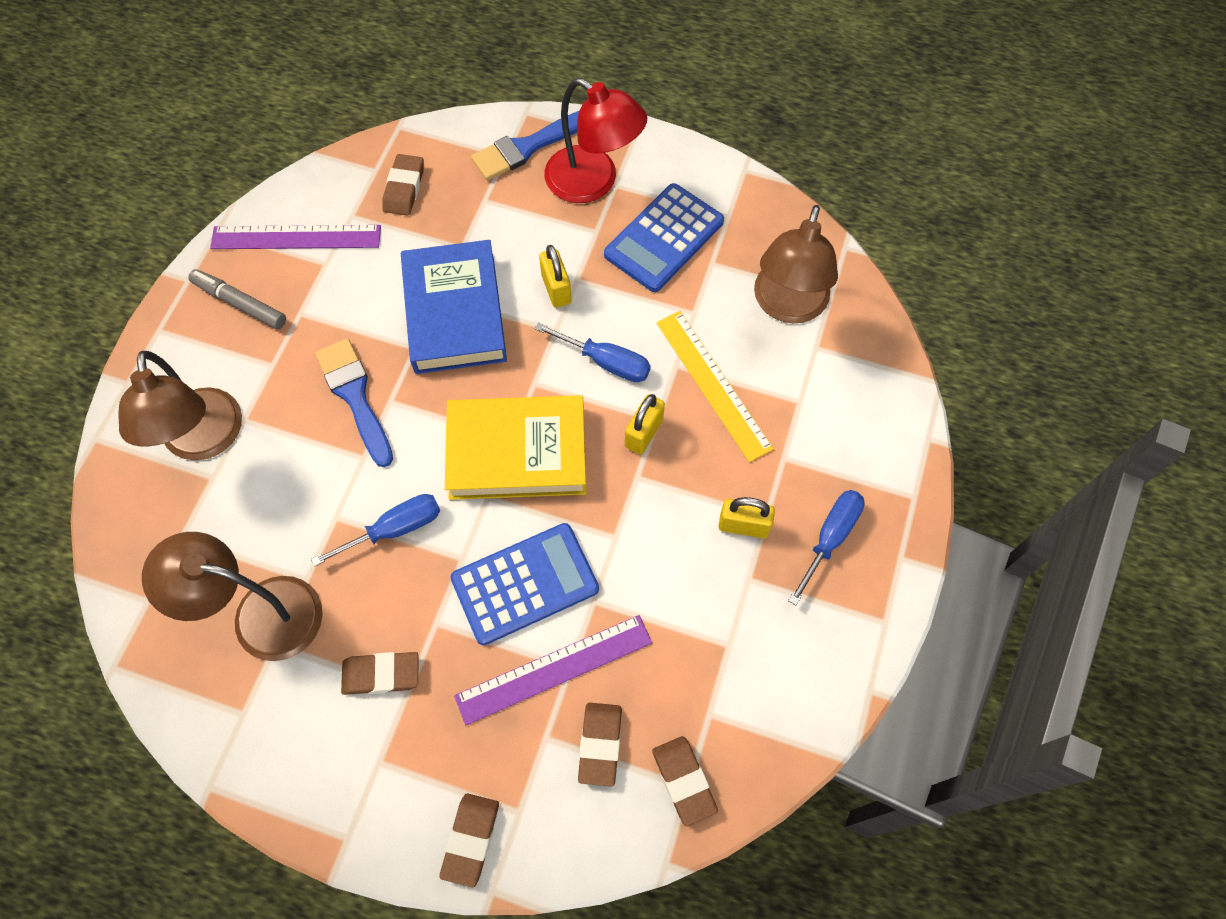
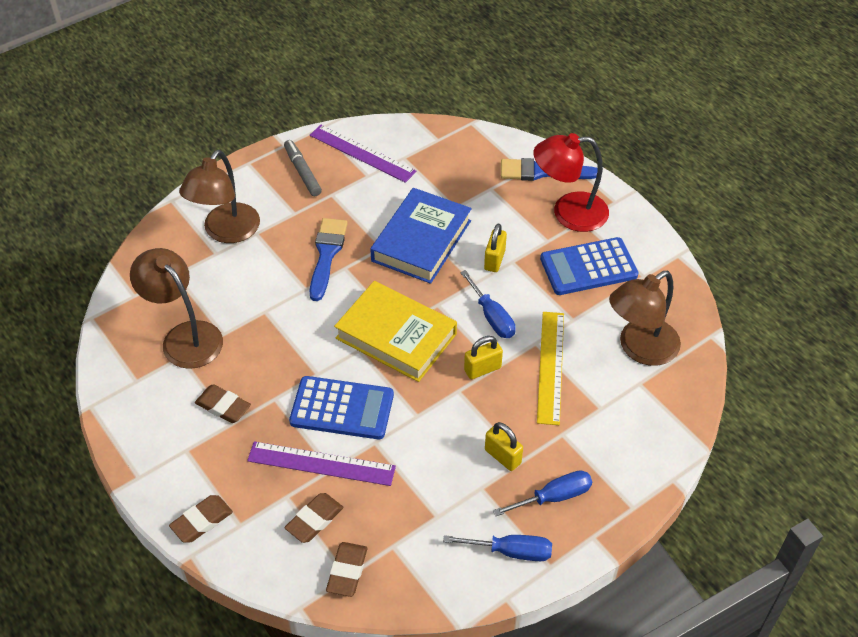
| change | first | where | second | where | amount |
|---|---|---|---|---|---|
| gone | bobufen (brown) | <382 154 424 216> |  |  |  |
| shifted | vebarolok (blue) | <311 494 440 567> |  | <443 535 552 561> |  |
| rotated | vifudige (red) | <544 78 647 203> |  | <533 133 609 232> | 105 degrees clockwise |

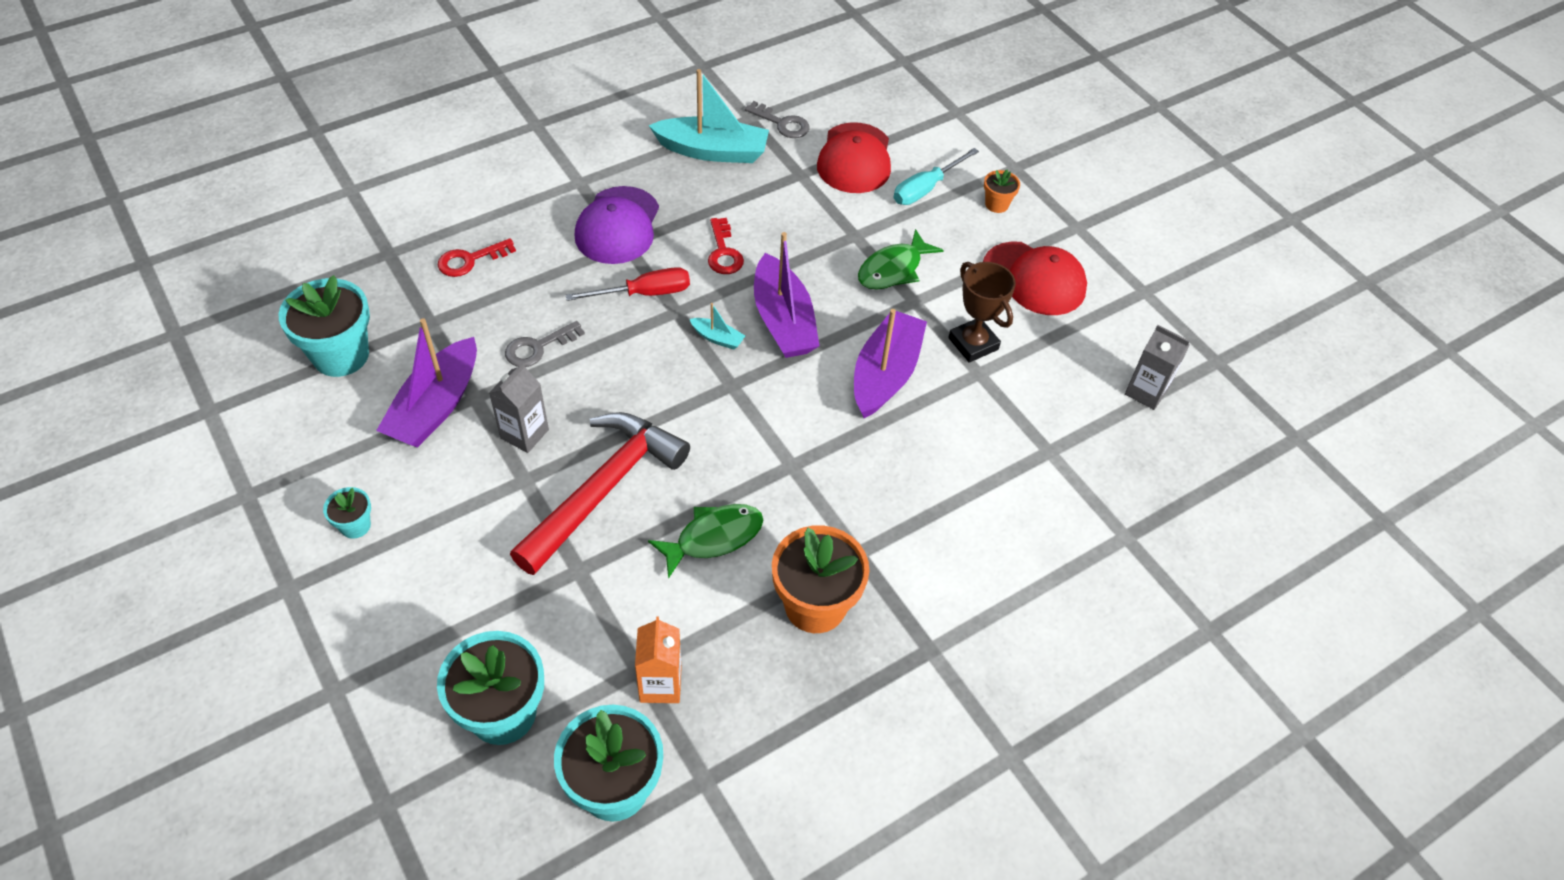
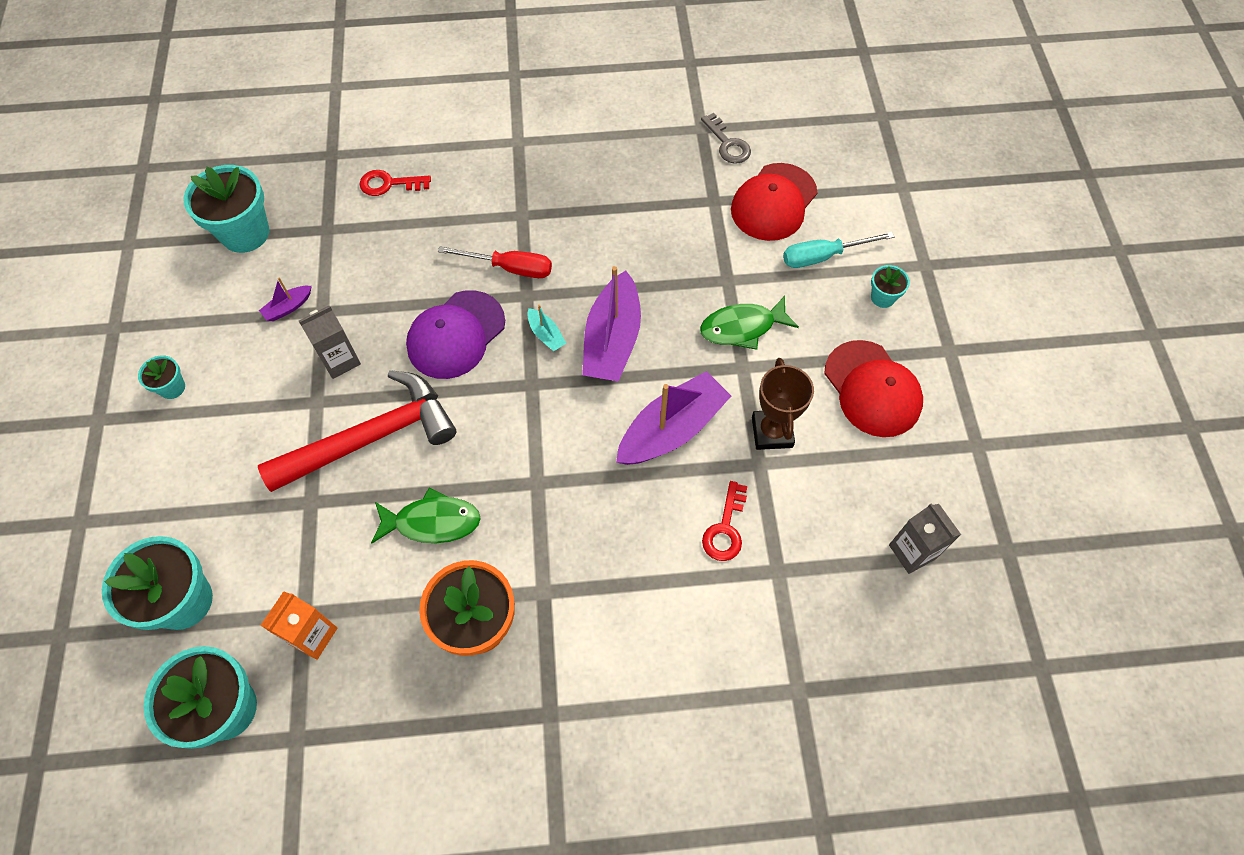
| change | first | where | second | where | amount |
|---|---|---|---|---|---|
| gone | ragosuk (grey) | <505 321 585 367> |  |  |  |
| gone | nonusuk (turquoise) | <648 69 769 163> |  |  |  |
| shifted | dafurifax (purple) | <574 186 659 264> |  | <406 290 505 379> |  |
| shifted | ragosuk (red) | <708 218 744 274> |  | <702 481 747 561> |  |
| repainted | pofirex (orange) | <984 169 1020 213> | pofirex (turquoise) | <871 265 910 308> |  |
| scaled | nonusuk (purple) | <376 318 477 448> |  | <259 278 312 321> | x0.44 |

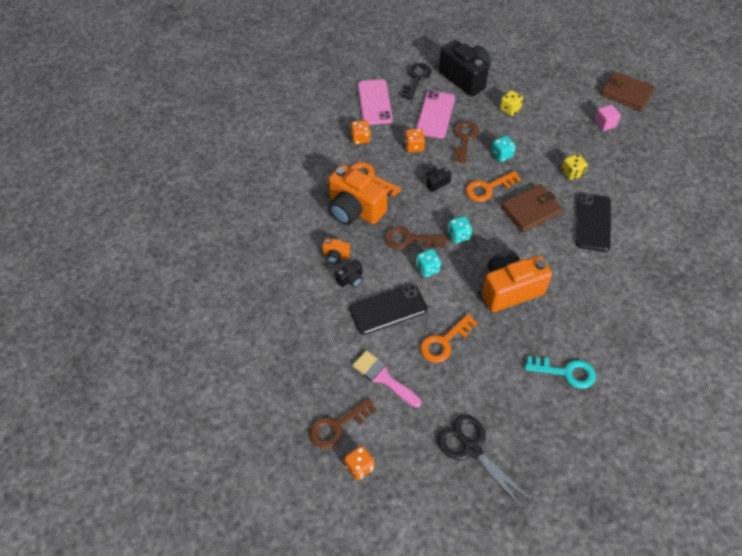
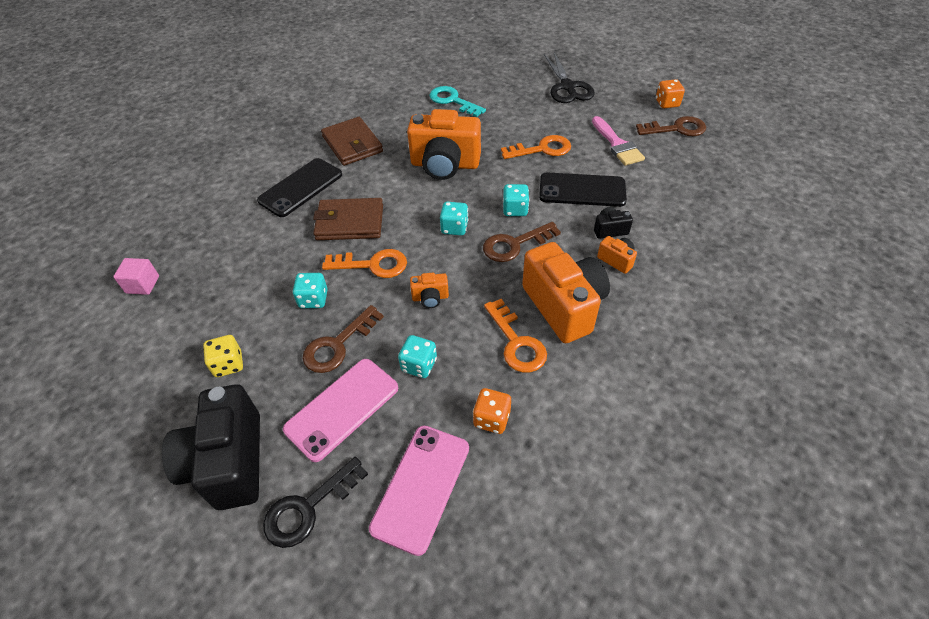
| change | first | where | second | where | amount |
|---|---|---|---|---|---|
| gone | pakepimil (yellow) | <561 154 588 180> |  |  |  |
| shifted | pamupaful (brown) | <601 72 655 111> |  | <321 117 383 166> |  |
| repainted | pakepimil (orange) | <405 128 425 153> | pakepimil (turquoise) | <398 335 437 378> |  |
| repainted | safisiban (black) | <426 167 452 192> | safisiban (orange) | <410 273 449 308> |  |
| rotated | ragosuk (brown) | <384 226 447 250> |  | <483 222 561 262> | 120 degrees clockwise |

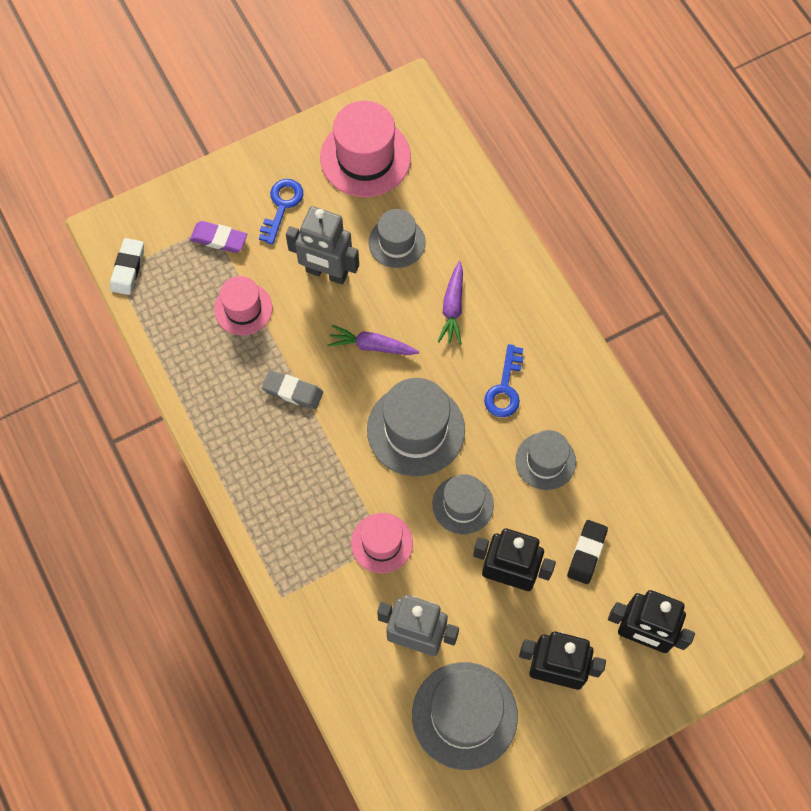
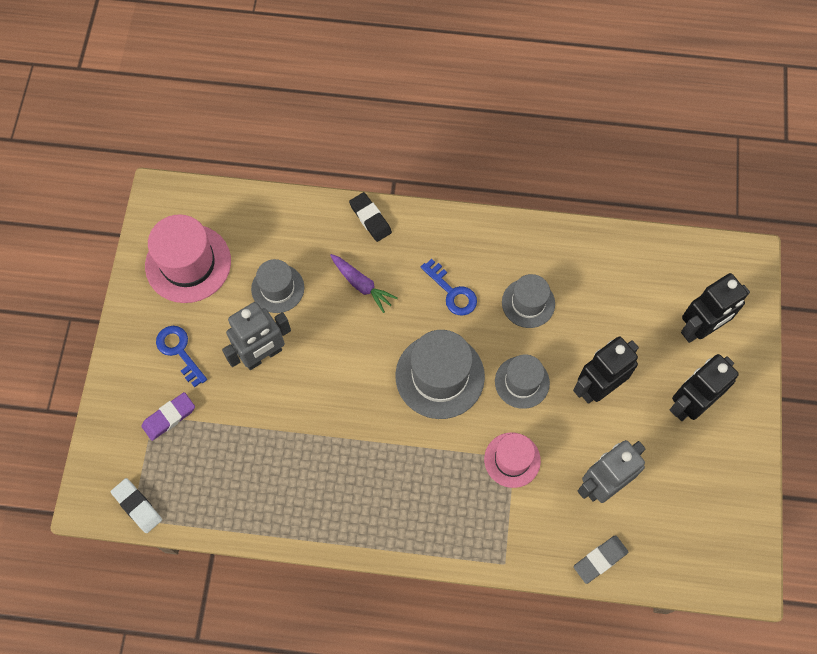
| change | first | where | second | where | amount |
|---|---|---|---|---|---|
| gone | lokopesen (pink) | <214 276 272 335> |  |  |  |
| gone | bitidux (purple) | <327 325 419 355> |  |  |  |
| gone | lokopesen (grey) | <412 662 518 770> |  |  |  |
| shifted | bobufen (grey) | <262 370 323 410> |  | <573 535 628 584> |  |
| shifted | bobufen (black) | <567 520 608 584> |  | <349 192 392 242> |  |

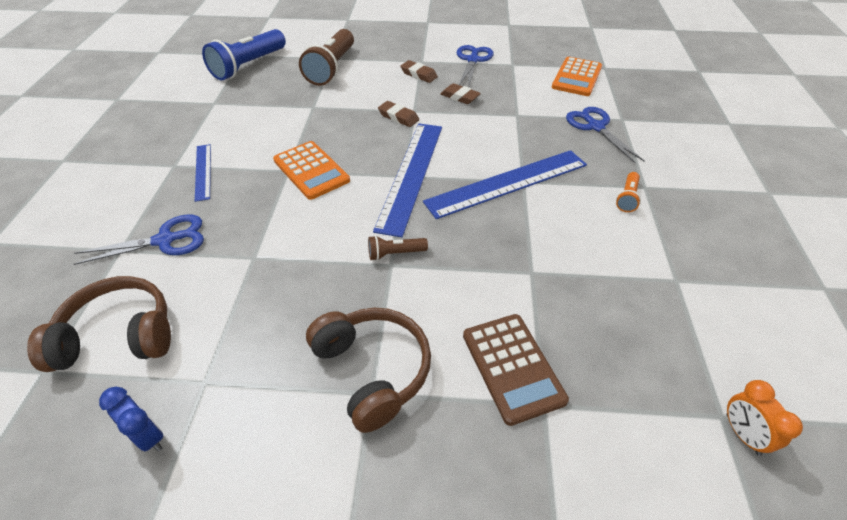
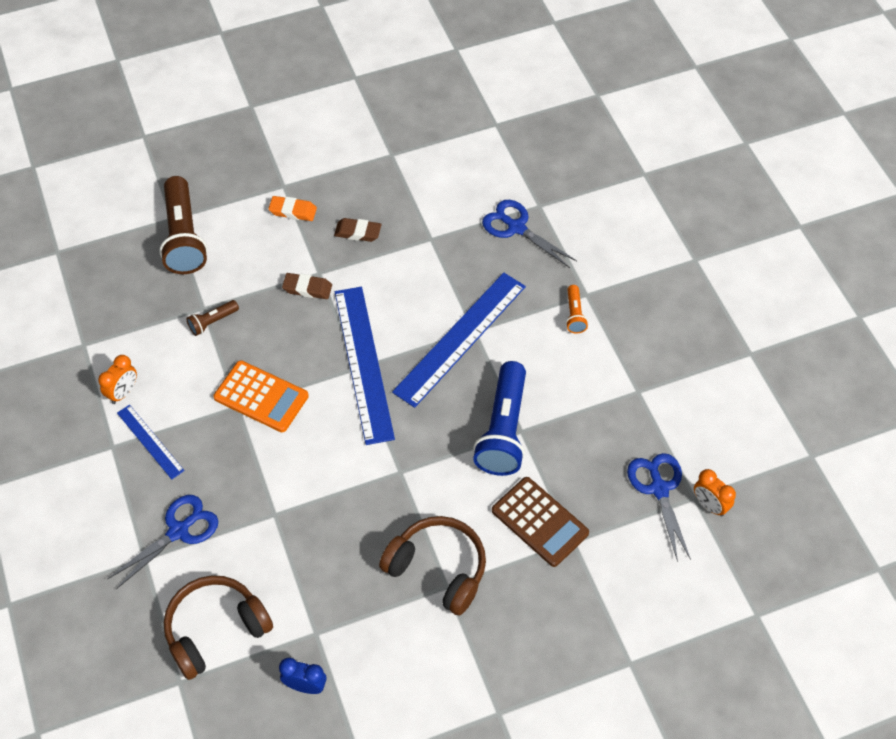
| change | first | where | second | where | amount |
|---|---|---|---|---|---|
| gone | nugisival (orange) | <552 57 602 96> |  |  |  |
| new |  |  | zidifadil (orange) | <98 355 137 404> |  |
| shifted | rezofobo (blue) | <202 29 286 80> |  | <473 361 526 476> |  |
| shifted | rezofobo (brown) | <368 235 428 261> |  | <186 300 239 336> |  |
| shifted | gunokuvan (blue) | <457 45 494 86> |  | <627 453 691 562> |  |
| repainted | bobufen (brown) | <400 60 438 83> | bobufen (orange) | <268 196 317 221> |  |

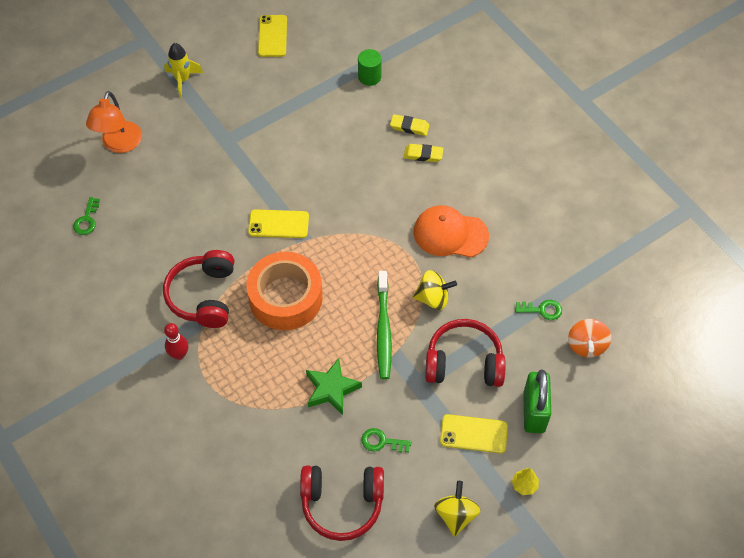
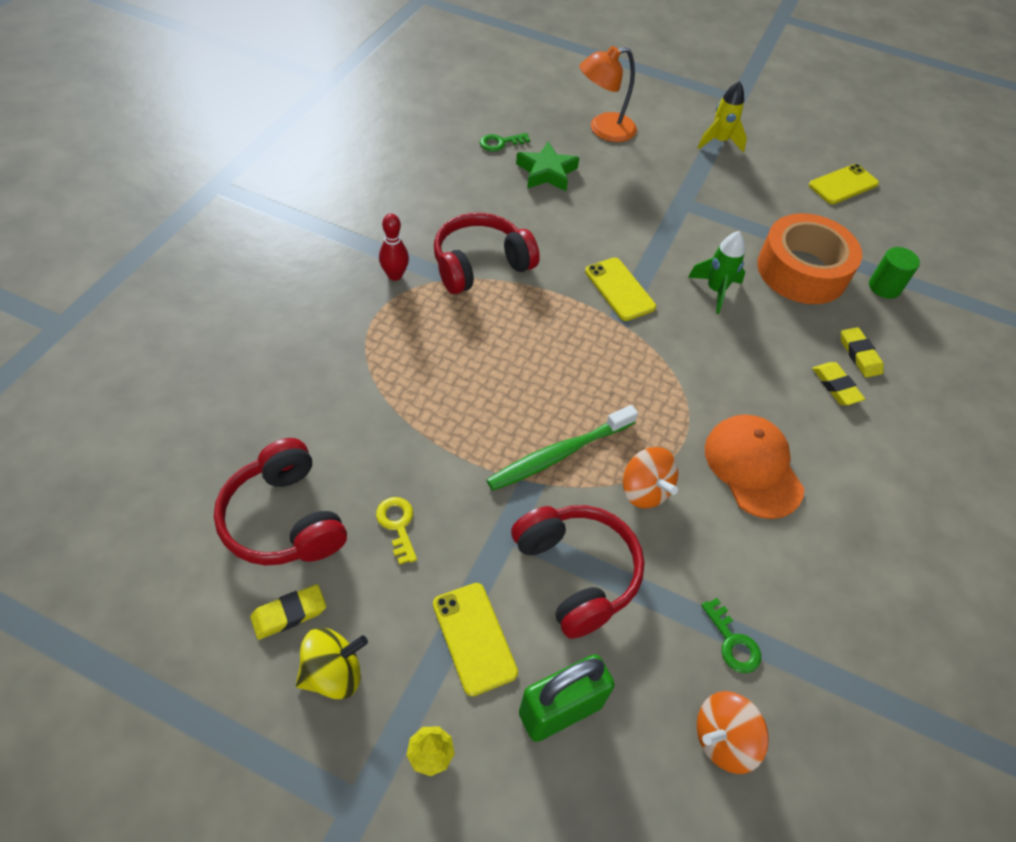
| change | first | where | second | where | amount |
|---|---|---|---|---|---|
| new |  |  | bobufen (yellow) | <250 584 326 640> |  |
| new |  |  | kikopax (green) | <688 231 745 314> |  |
| shifted | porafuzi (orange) | <247 252 323 330> |  | <757 213 862 304> |  |
| shifted | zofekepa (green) | <306 358 362 415> |  | <516 141 579 191> |  |
| repainted | ragosuk (green) | <361 428 411 452> | ragosuk (yellow) | <376 497 417 565> |  |
| repainted | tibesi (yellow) | <413 270 457 310> | tibesi (orange) | <623 447 678 509> |  |

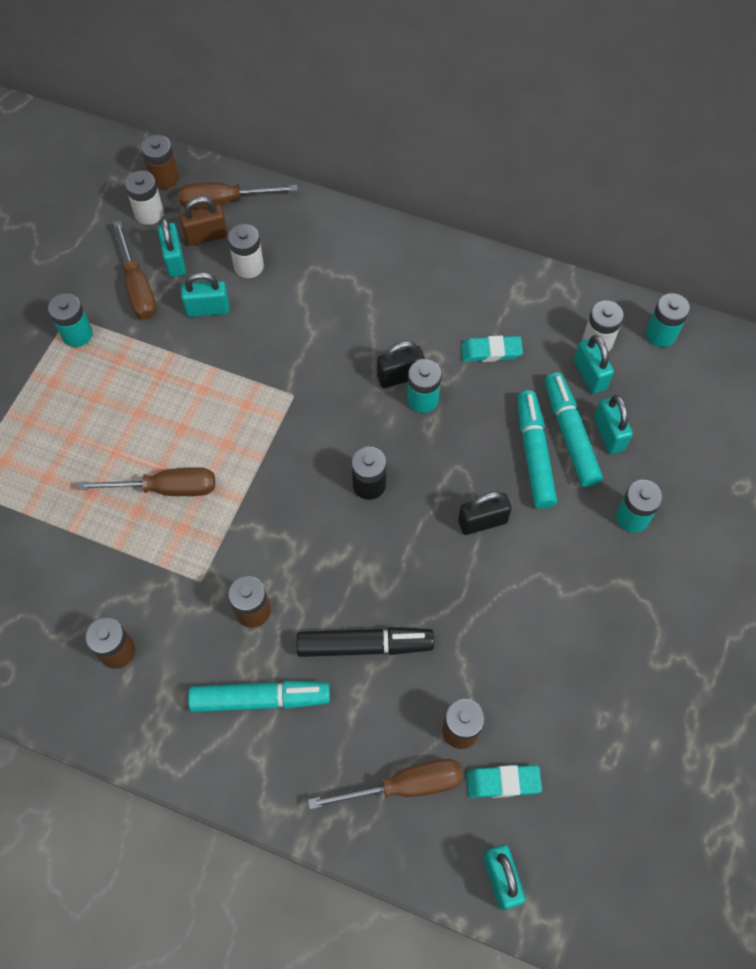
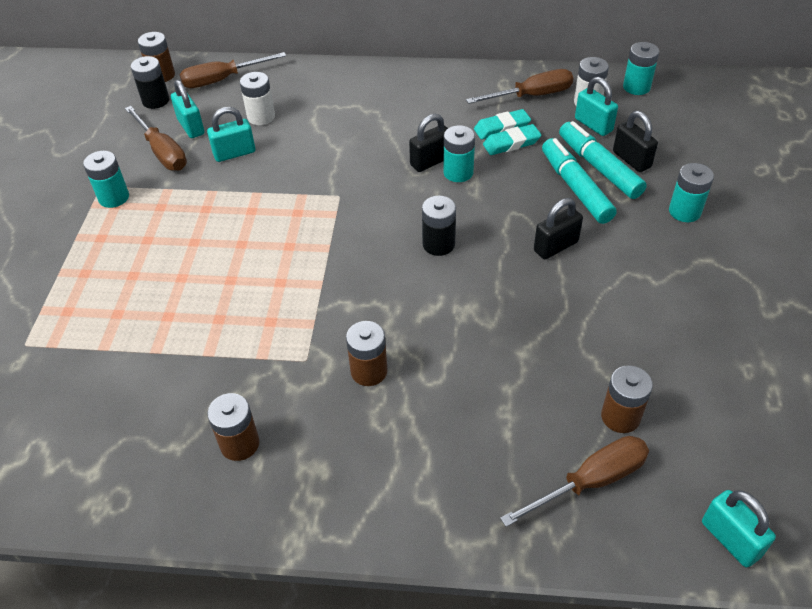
| change | first | where | second | where | amount |
|---|---|---|---|---|---|
| gone | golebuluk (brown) | <180 197 227 246> |  |  |  |
| gone | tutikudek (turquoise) | <188 680 330 712> |  |  |  |
| gone | tutikudek (black) | <296 627 434 657> |  |  |  |
| shifted | vebarolok (brown) | <77 467 215 496> |  | <466 69 573 104> |  |
| shifted | bobufen (turquoise) | <466 765 542 798> |  | <483 124 541 155> |  |
| repainted | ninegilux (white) | <125 171 164 225> | ninegilux (black) | <131 56 169 109> |  |
| repainted | golebuluk (turquoise) | <594 395 633 454> | golebuluk (black) | <613 111 658 172> |  |

